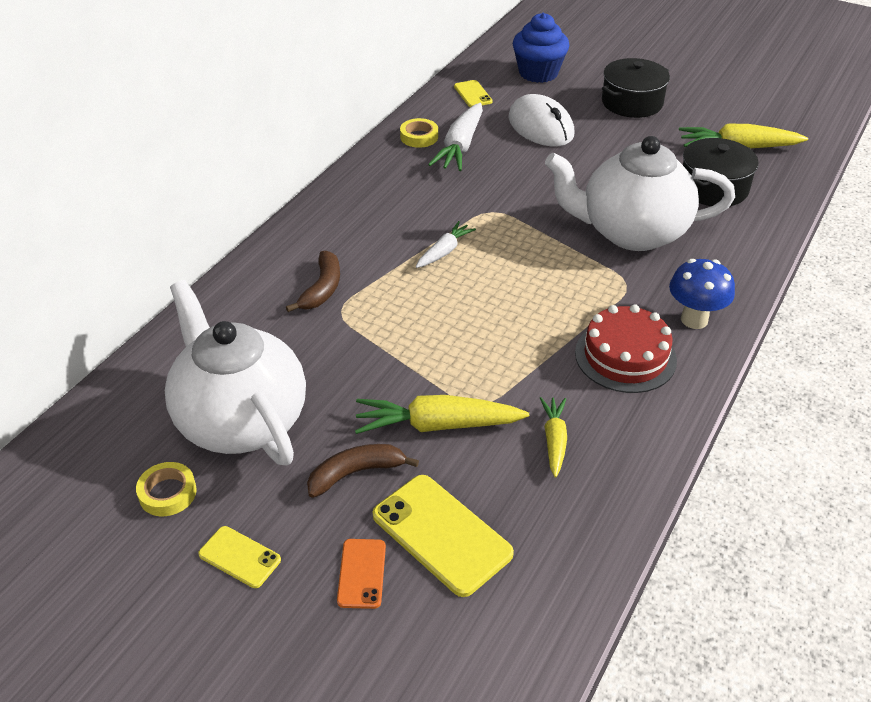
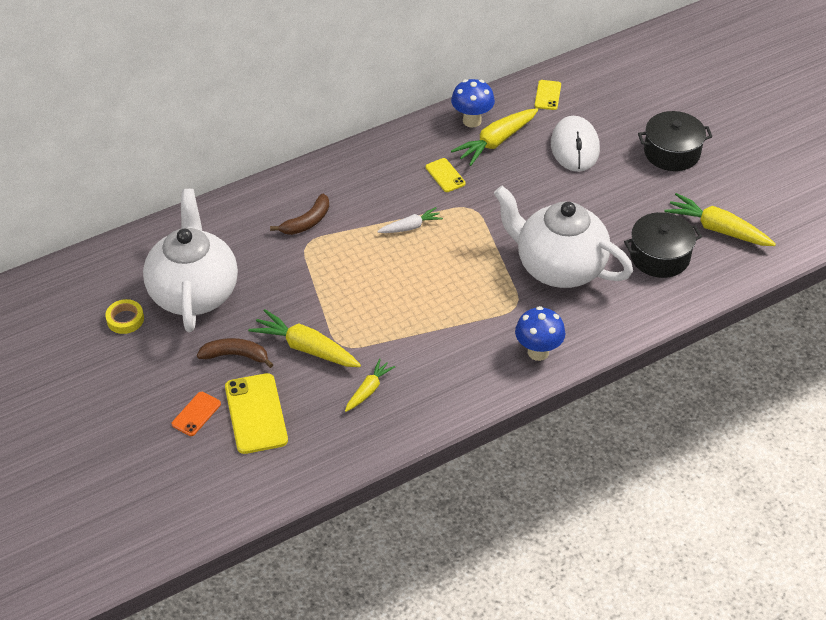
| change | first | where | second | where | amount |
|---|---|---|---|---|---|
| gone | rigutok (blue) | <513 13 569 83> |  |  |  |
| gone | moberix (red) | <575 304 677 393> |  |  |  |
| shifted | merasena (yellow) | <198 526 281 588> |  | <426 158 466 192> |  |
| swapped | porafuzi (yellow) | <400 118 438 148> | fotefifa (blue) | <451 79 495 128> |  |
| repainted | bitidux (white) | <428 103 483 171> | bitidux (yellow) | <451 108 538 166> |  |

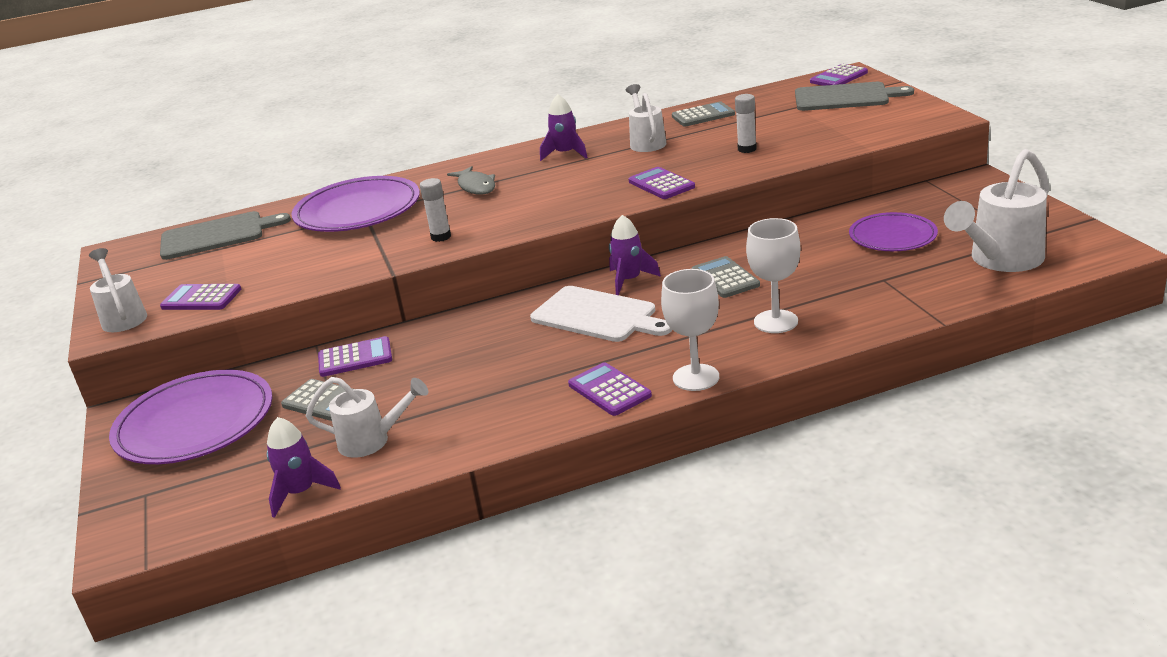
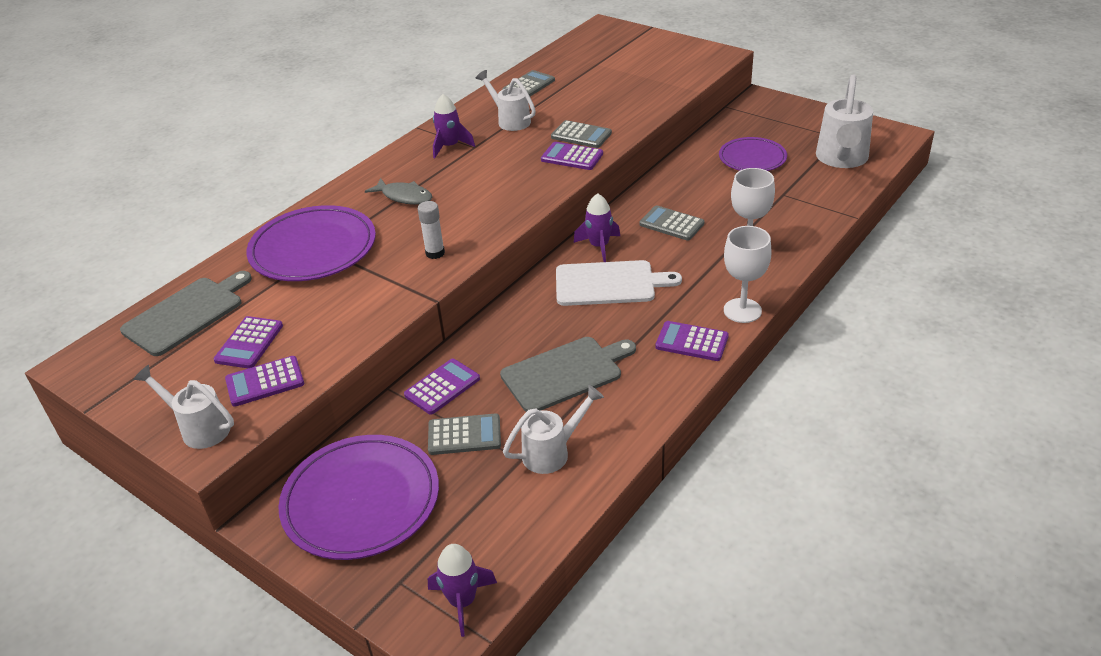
| change | first | where | second | where | amount |
|---|---|---|---|---|---|
| gone | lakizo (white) | <735 94 757 153> |  |  |  |
| new |  |  | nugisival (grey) | <551 120 612 148> |  |
| shifted | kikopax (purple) | <267 417 341 518> |  | <428 544 497 637> |  |
| shifted | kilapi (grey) | <795 82 914 111> |  | <500 337 636 412> |  |
| shifted | nugisival (purple) | <810 64 868 86> |  | <214 316 283 368> |  |

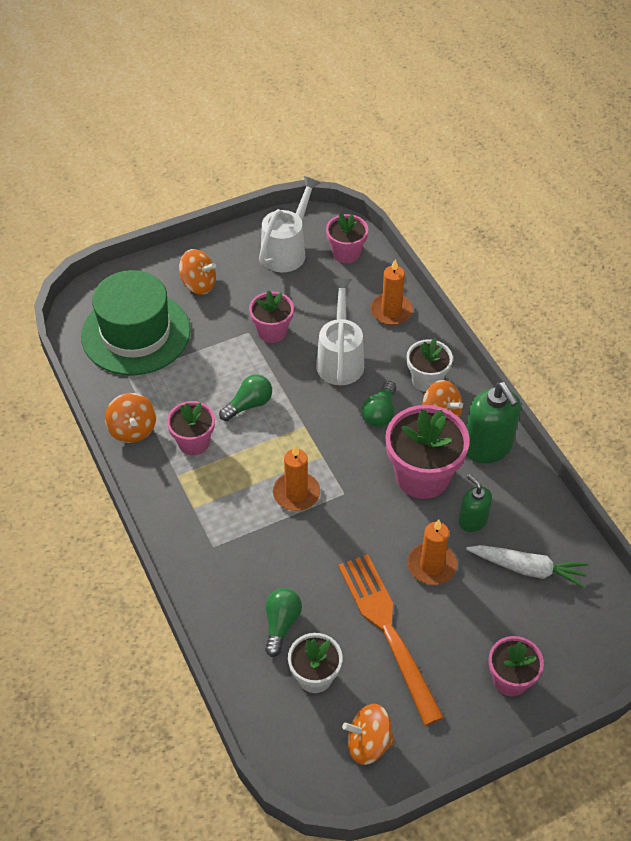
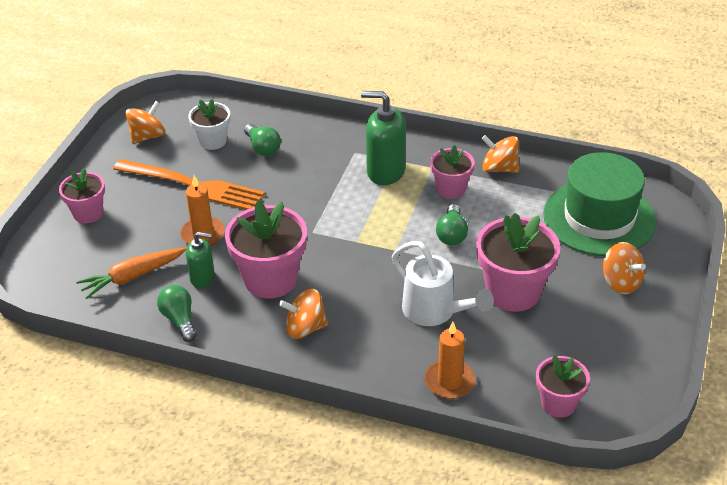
| change | first | where | second | where | amount |
|---|---|---|---|---|---|
| gone | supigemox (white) | <259 176 321 272> |  |  |  |
| gone | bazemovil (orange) | <273 445 320 511> |  |  |  |
| gone | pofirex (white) | <407 338 453 392> |  |  |  |
| shifted | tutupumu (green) | <362 381 396 427> |  | <157 285 197 342> |  |
| shifted | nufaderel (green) | <466 382 521 463> |  | <361 91 406 185> |  |
| repainted | bitidux (white) | <466 545 589 588> | bitidux (orange) | <76 248 186 299> |  |
| rotated | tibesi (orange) | <179 249 216 294> |  | <603 242 646 294> | 105 degrees counterclockwise |
| scaled | pofirex (pink) | <249 290 294 343> |  | <476 213 560 312> | x1.69 |

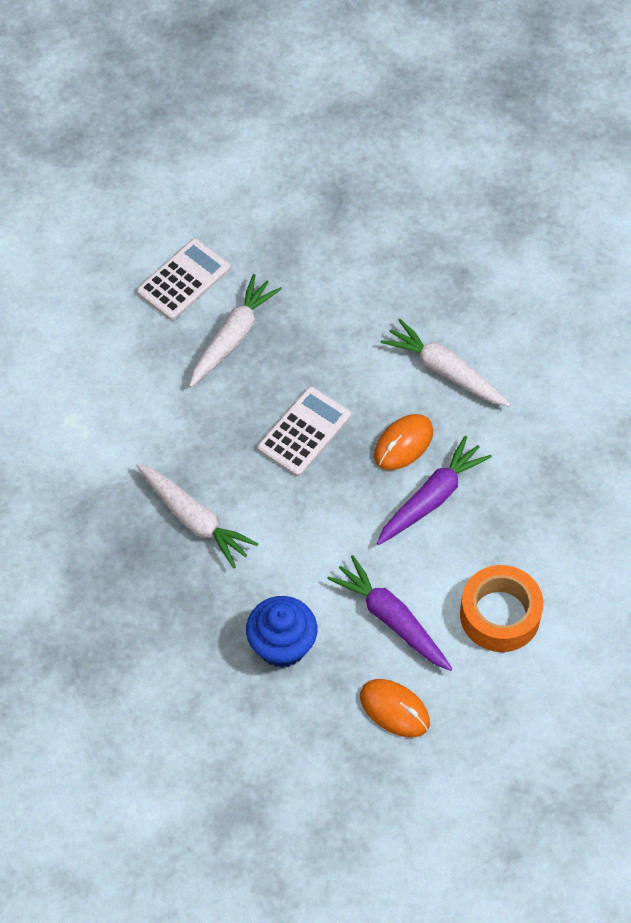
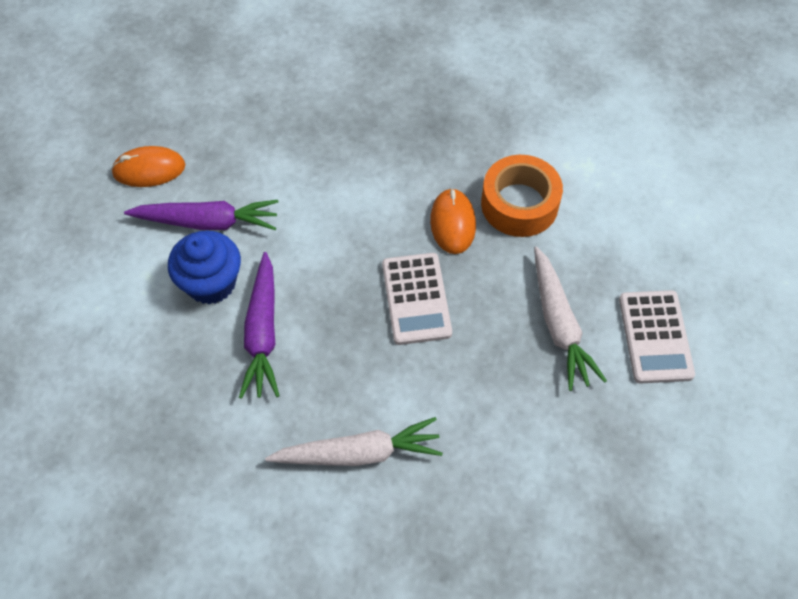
| change | first | where | second | where | amount |
|---|---|---|---|---|---|
| gone | bitidux (white) | <136 464 258 568> |  |  |  |
| shifted | rigutok (blue) | <246 596 317 668> |  | <168 230 241 304> |  |
| shifted | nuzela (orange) | <374 414 433 470> |  | <430 188 476 254> |  |
| shifted | porafuzi (orange) | <460 565 543 652> |  | <481 155 563 237> |  |

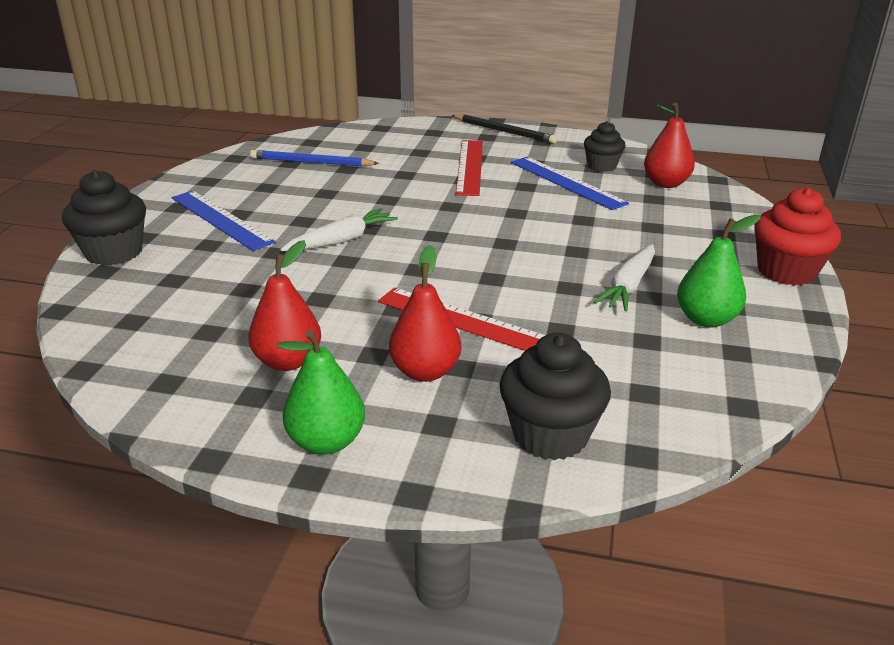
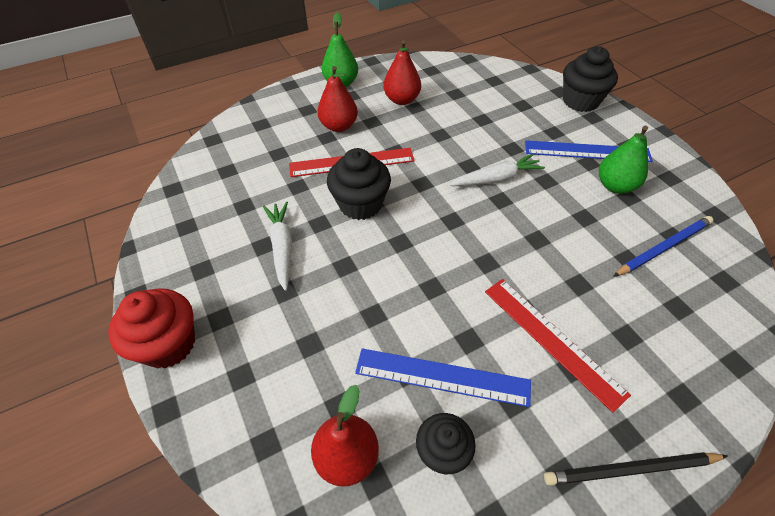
| change | first | where | second | where | amount |
|---|---|---|---|---|---|
| shifted | rigutok (black) | <500 333 611 461> |  | <327 148 391 220> |  |
| shifted | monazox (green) | <677 214 761 328> |  | <599 126 648 194> |  |
| rotated | bitidux (white) | <280 208 398 251> |  | <449 154 545 186> | 120 degrees counterclockwise |

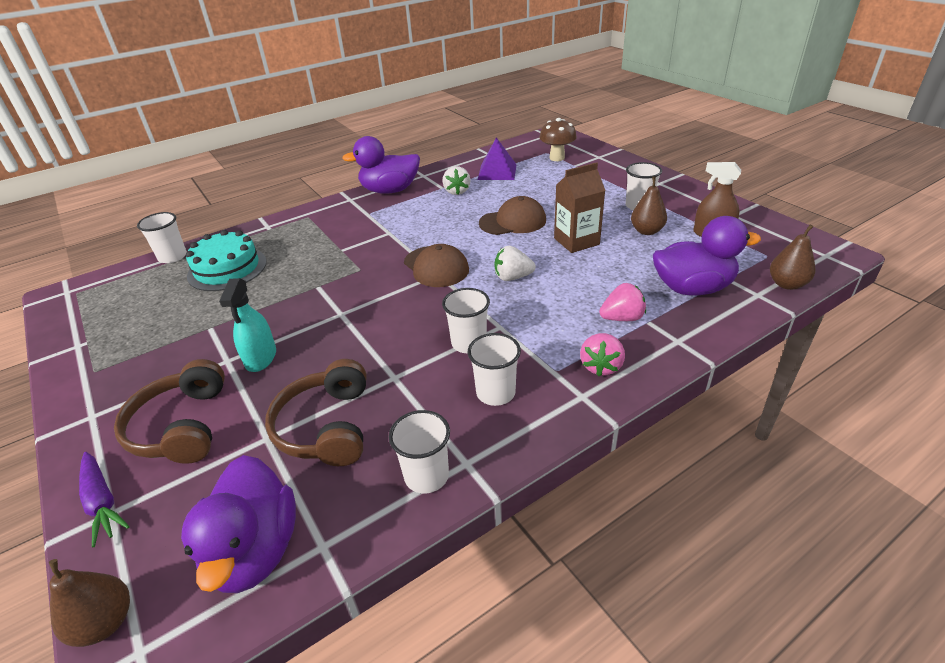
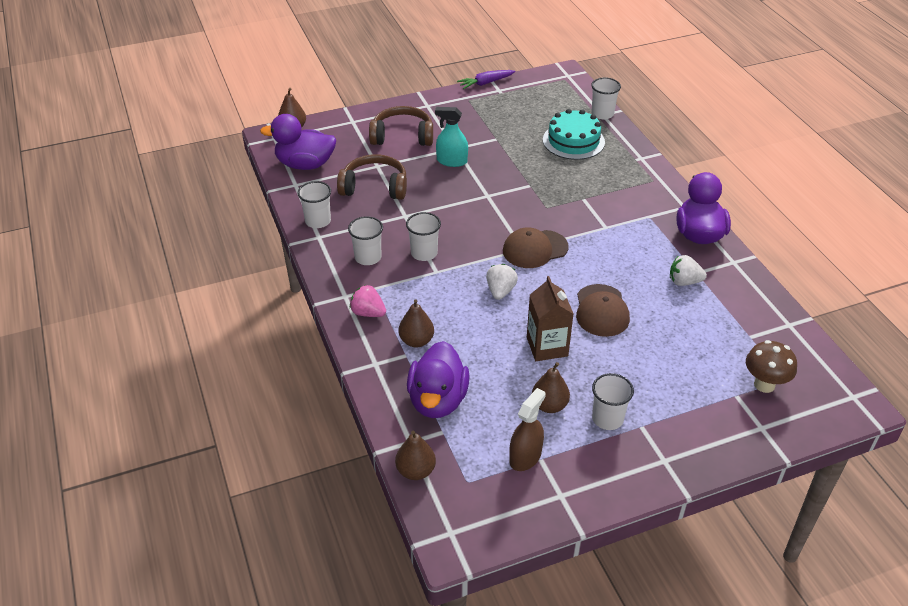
| change | first | where | second | where | amount |
|---|---|---|---|---|---|
| gone | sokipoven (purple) | <478 137 517 180> |  |  |  |
| shifted | bitidux (purple) | <79 452 130 547> |  | <457 70 515 89> |  |
| swapped | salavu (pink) | <599 283 646 321> | monazox (brown) | <399 299 434 348> |  |

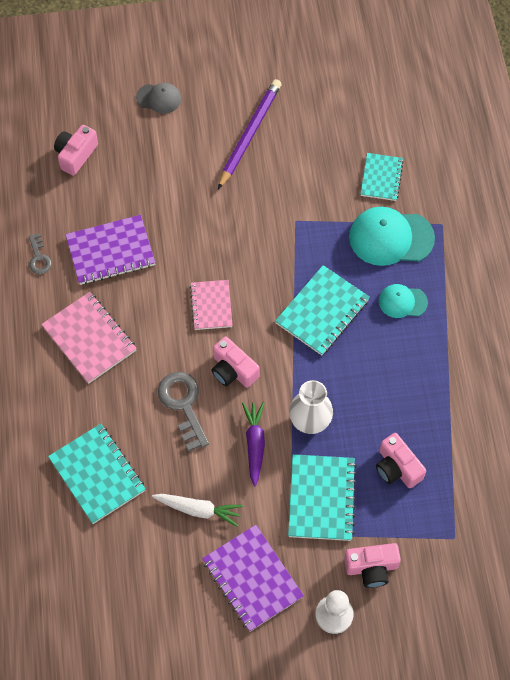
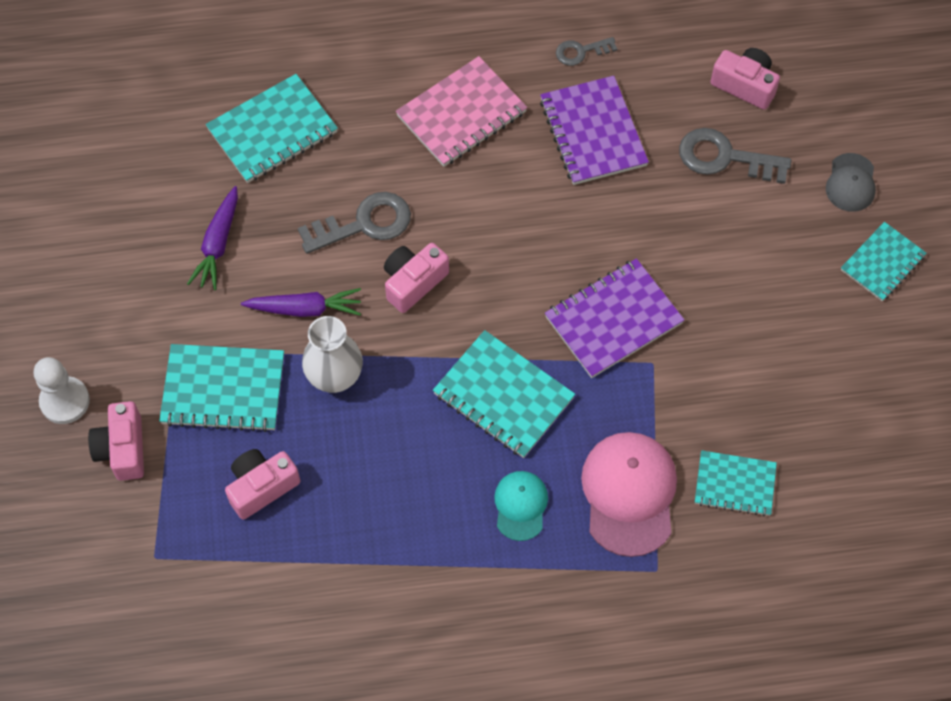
| change | first | where | second | where | amount |
|---|---|---|---|---|---|
| gone | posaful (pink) | <190 280 233 330> |  |  |  |
| gone | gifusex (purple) | <218 79 281 189> |  |  |  |
| new |  |  | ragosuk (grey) | <679 128 791 184> |  |
| new |  |  | posaful (turquoise) | <841 222 926 301> |  |
| shifted | posaful (purple) | <202 525 304 632> |  | <545 258 684 378> |  |
| repainted | bitidux (white) | <152 494 243 527> | bitidux (purple) | <187 186 238 290> |  |
| repainted | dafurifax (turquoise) | <349 207 435 266> | dafurifax (pink) | <581 432 677 557> |  |

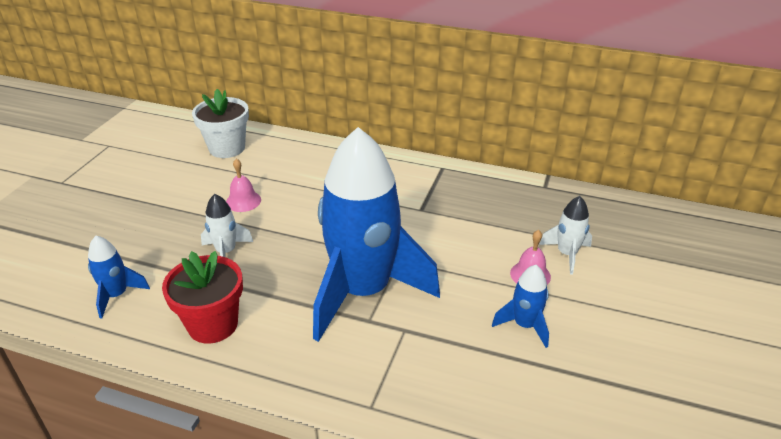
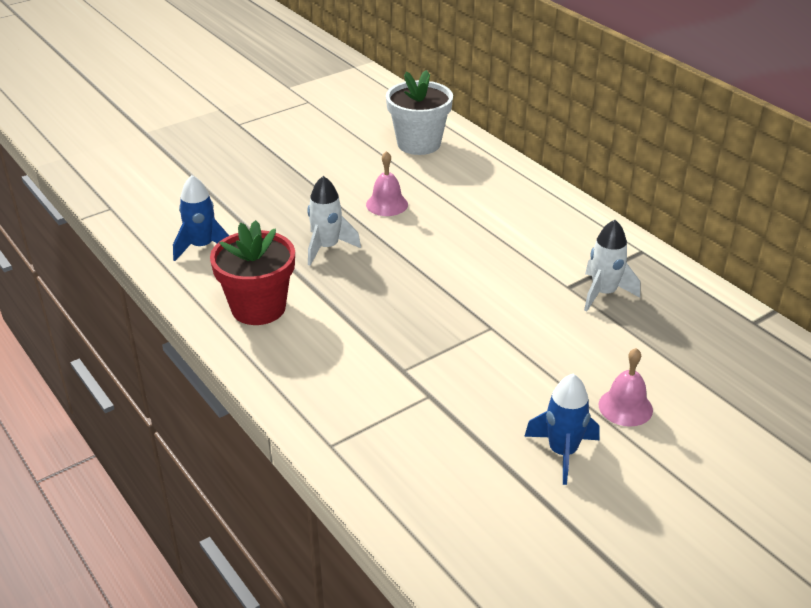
| change | first | where | second | where | amount |
|---|---|---|---|---|---|
| gone | kikopax (blue) | <313 127 440 342> |  |  |  |
| shifted | kikopax (white) | <539 196 592 275> |  | <584 220 640 312> |  |

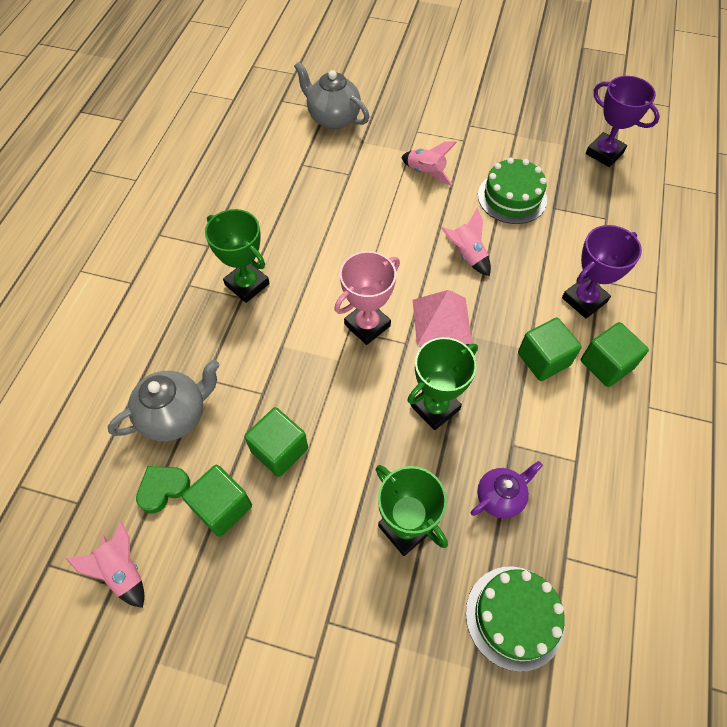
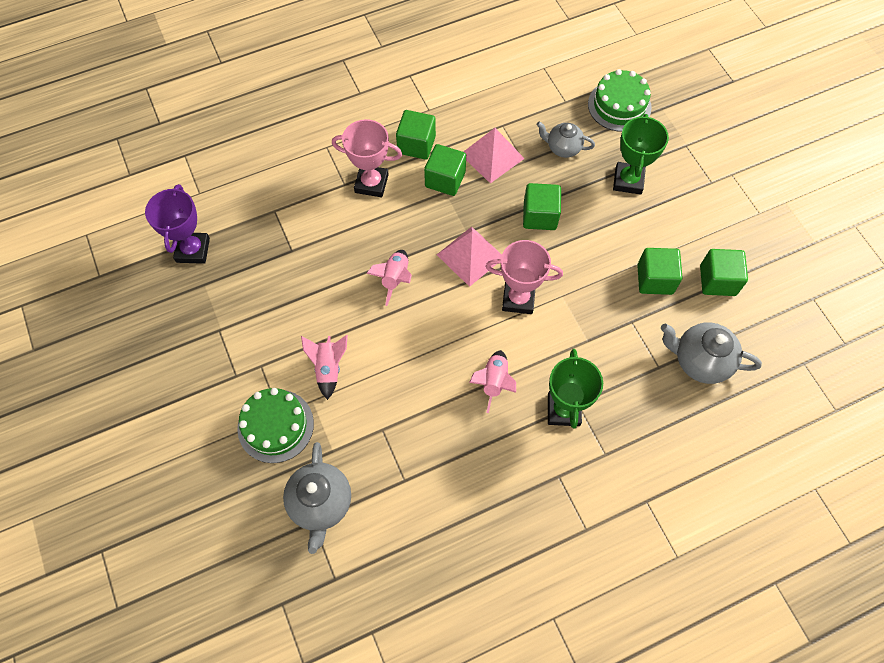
| change | first | where | second | where | amount |
|---|---|---|---|---|---|
| gone | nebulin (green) | <136 466 190 514> |  |  |  |
| new |  |  | sokipoven (pink) | <464 128 525 184> |  |
| shifted | kikopax (pink) | <65 521 144 608> |  | <469 350 516 413> |  |
| shifted | moberix (green) | <478 158 547 224> |  | <237 388 314 463> |  |
| swapped | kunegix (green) | <407 337 478 430> | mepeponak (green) | <523 183 561 230> |  |
| repainted | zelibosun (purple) | <471 461 543 519> | zelibosun (grey) | <536 121 595 158> |  |
| repainted | kunegix (purple) | <562 225 642 319> | kunegix (pink) | <332 119 402 197> |  |

